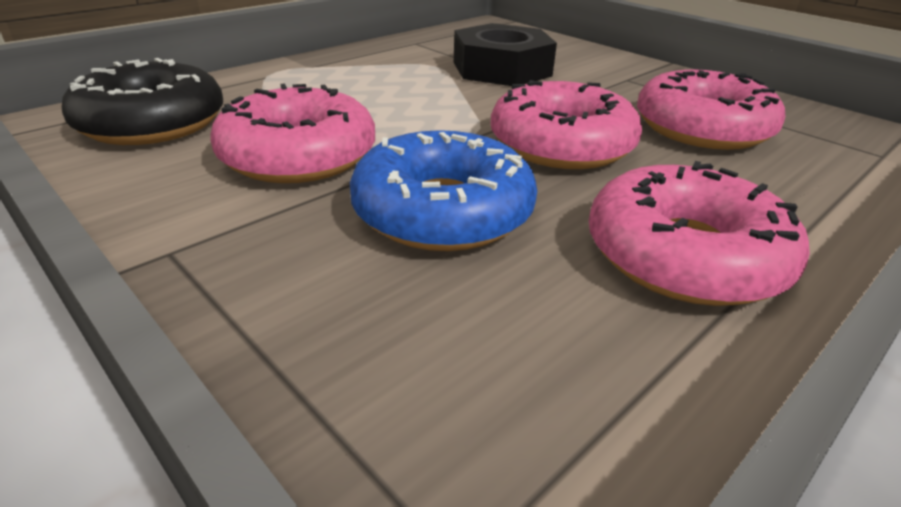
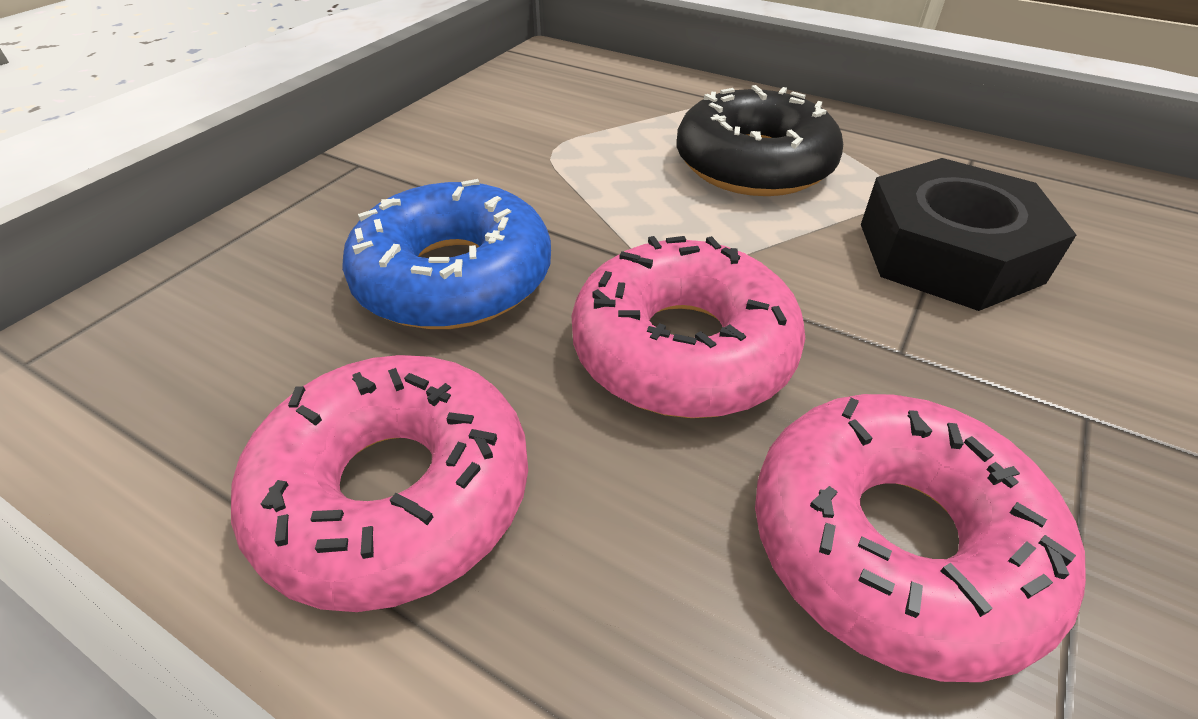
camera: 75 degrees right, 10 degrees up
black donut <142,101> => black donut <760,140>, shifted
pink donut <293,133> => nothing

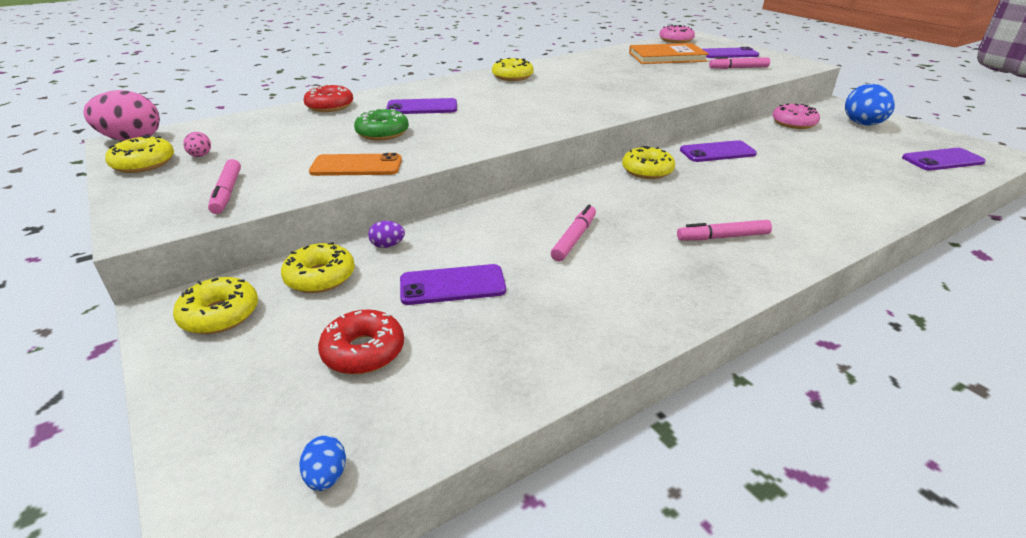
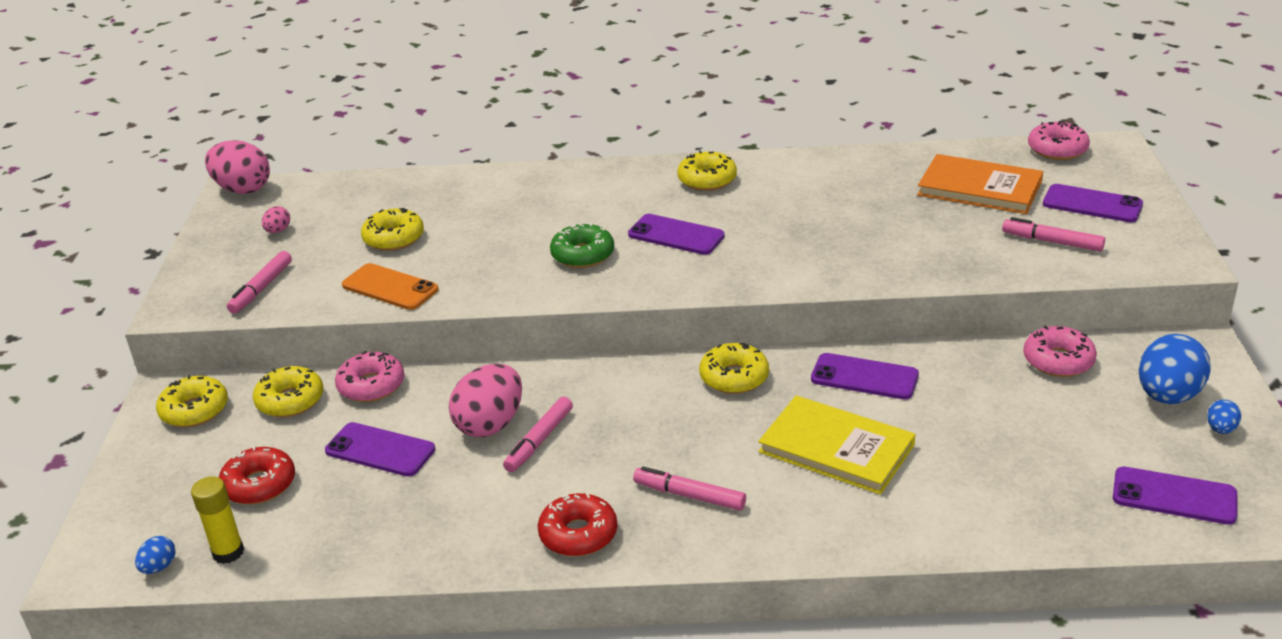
camera: 35 degrees right, 0 degrees up
yellow donut <139,154> => yellow donut <392,229>, shifted
red donut <328,98> => red donut <577,524>, shifted
green donut <381,124> => green donut <582,245>, shifted
purple egg <386,234> => pink donut <369,376>
purple phone <421,106> => purple phone <676,234>, shifted
pink marker <573,233> => pink marker <538,434>, 150 degrees clockwise
nothing => yellow glue stick <217,520>
nothing => pink egg <485,400>
nothing => yellow book <837,445>
nothing => blue egg <1224,417>

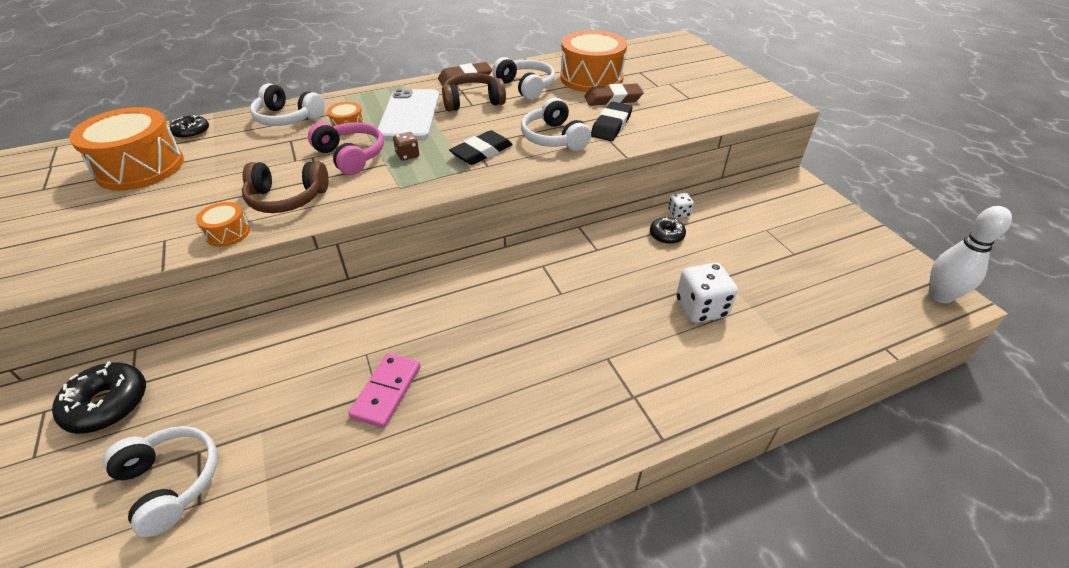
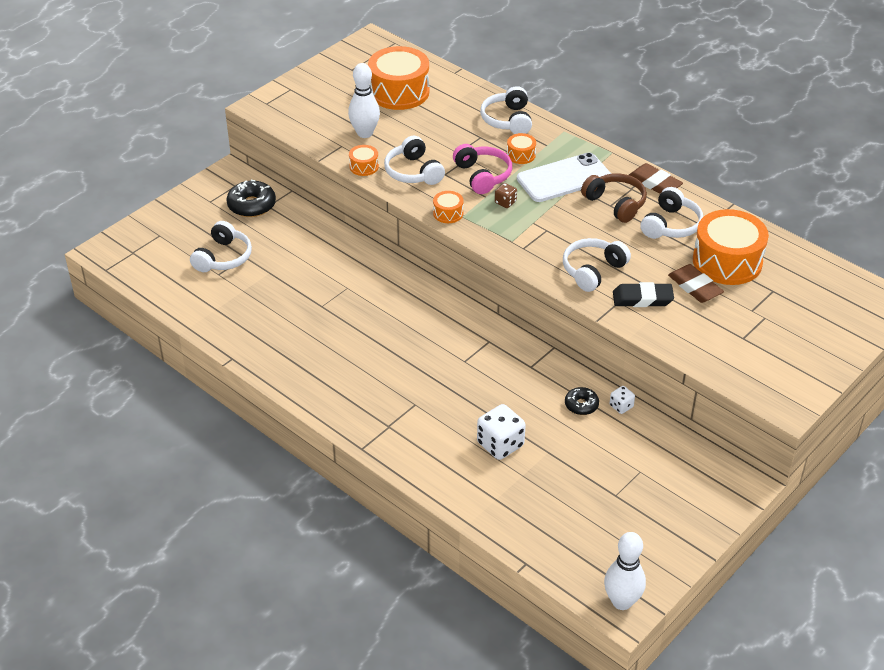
camera: 65 degrees right, 0 degrees up
black donut <189,127> => nothing
brown headphones <285,187> => white headphones <414,160>
pink headphones <346,148> => pink headphones <482,169>, 45 degrees counterclockwise
pink domino <384,390> => nothing
black eraser <481,147> => nothing
nothing => white bowling pin <364,100>
nothing => orange drum <448,207>

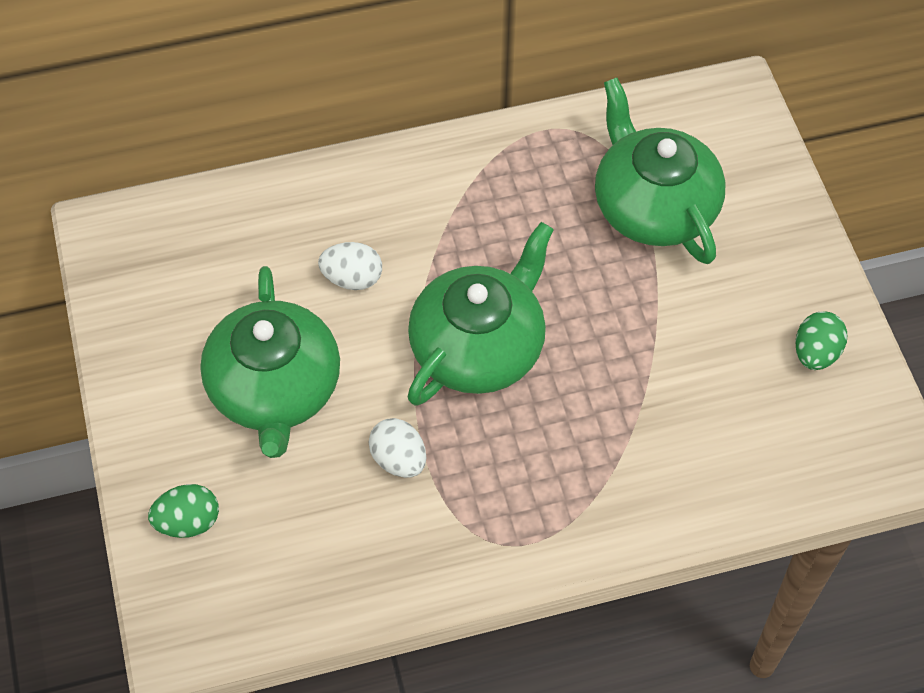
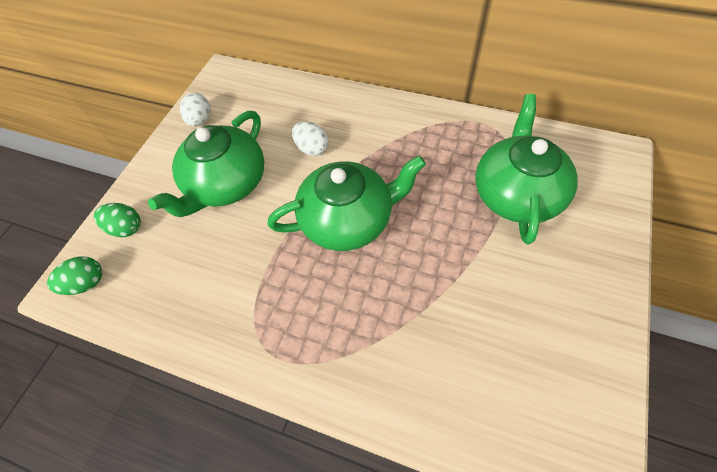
camera: 40 degrees right, 0 degrees up
white egg <397,448> => white egg <195,110>, shifted
green egg <821,340> => green egg <74,275>, shifted

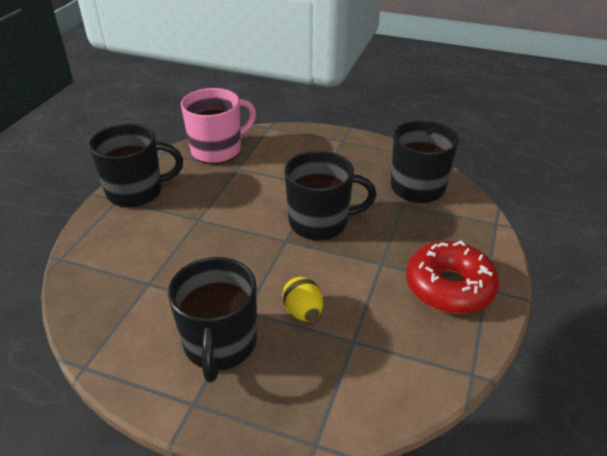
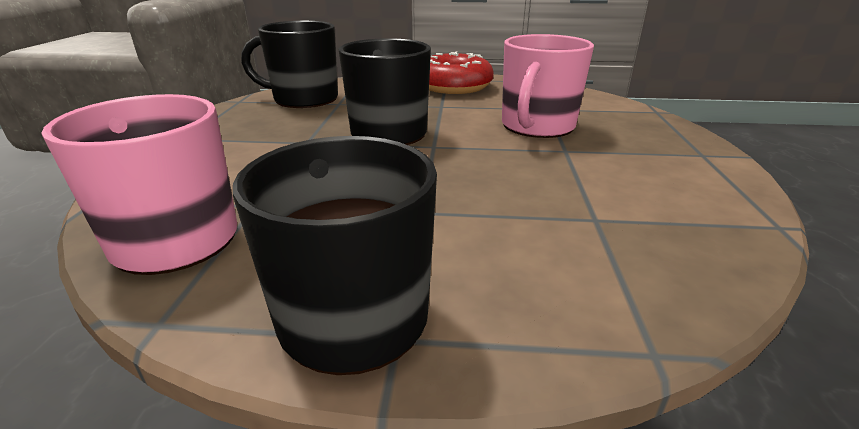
camera: 105 degrees left, 10 degrees down
black mug <212,319> => nothing
yellow egg <302,299> => pink mug <548,86>

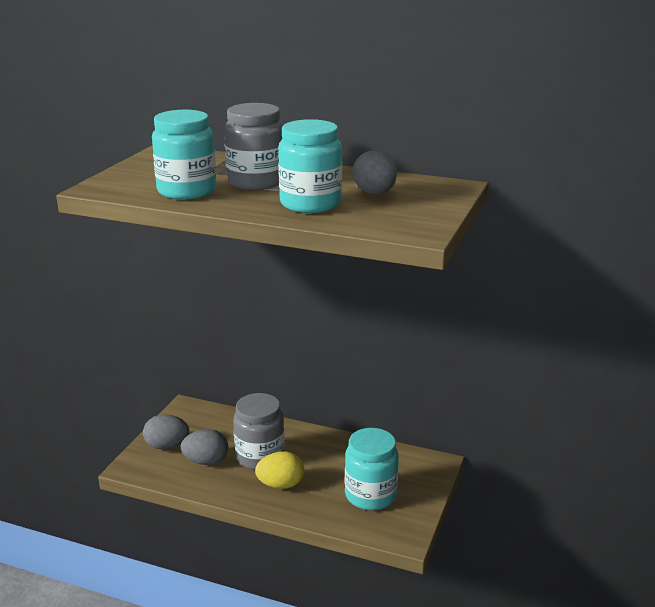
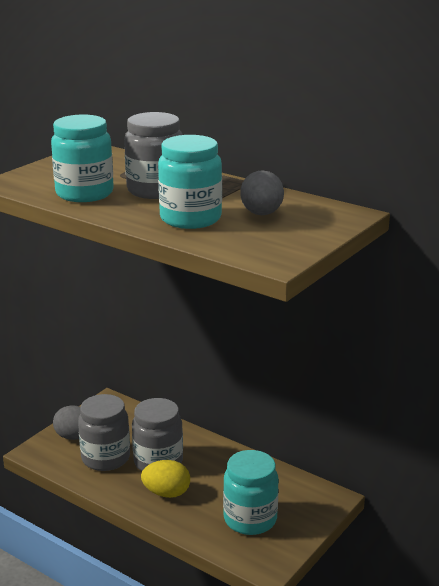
camera: 15 degrees right, 0 degrees up
grey egg <204,447> => grey jar <104,432>

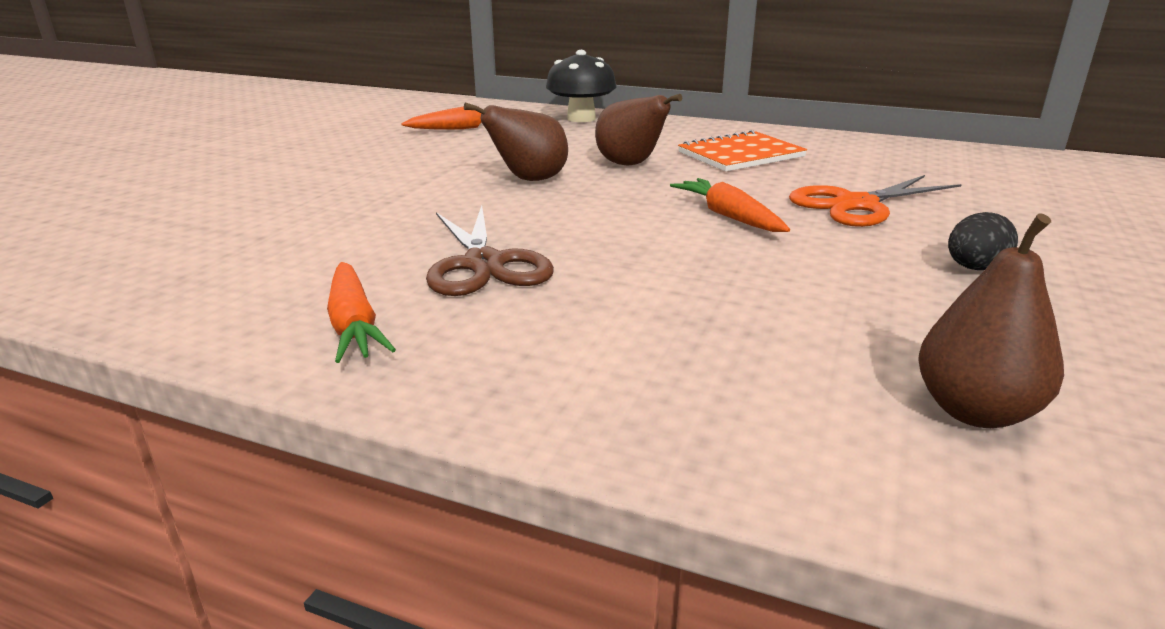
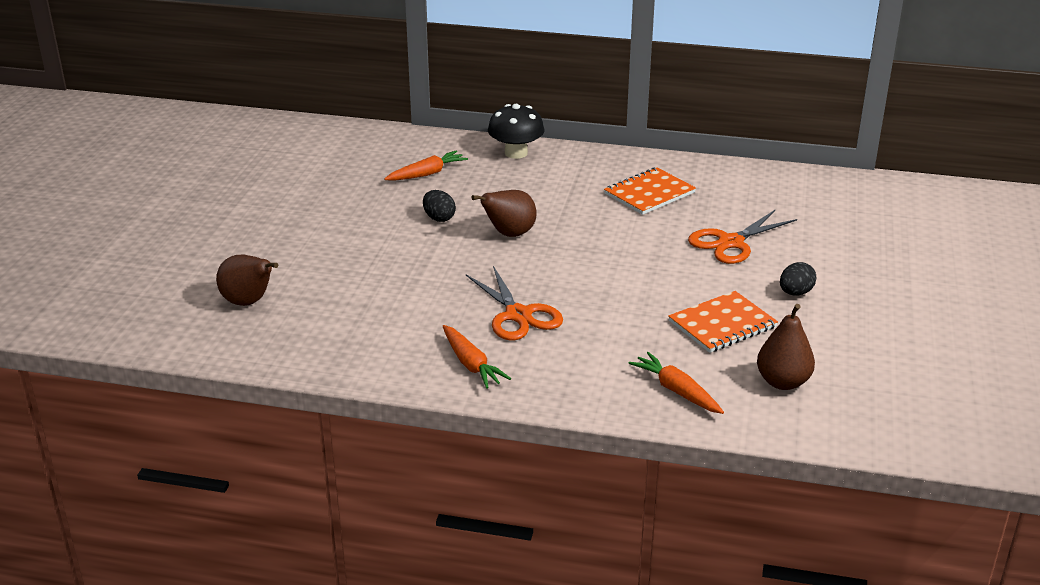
camera: 10 degrees left, 5 degrees up
brown scissors <490,251> => orange scissors <514,303>
brown pear <638,129> => brown pear <247,280>, shifted
orange carrot <730,205> => orange carrot <676,383>, shifted
nothing => black egg <439,206>
nothing => orange notebook <723,322>

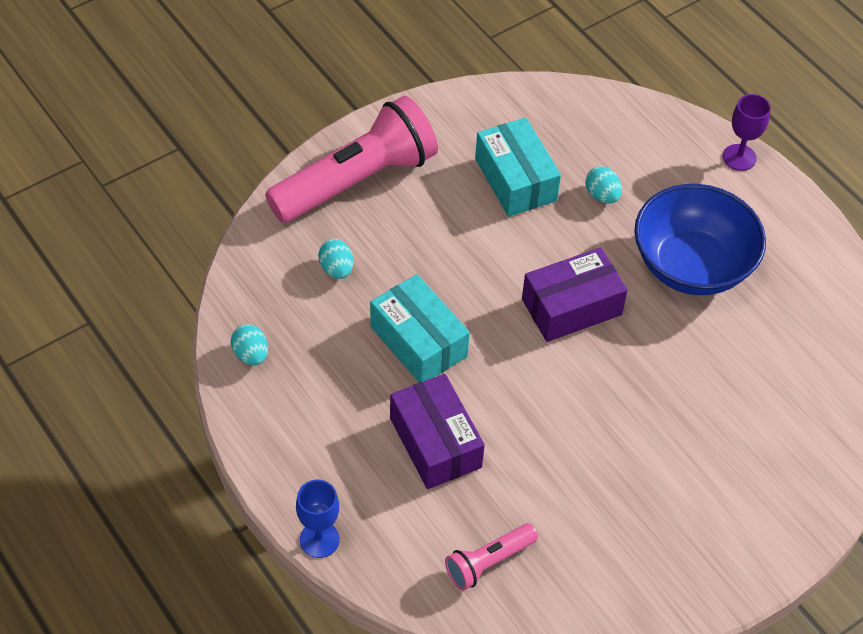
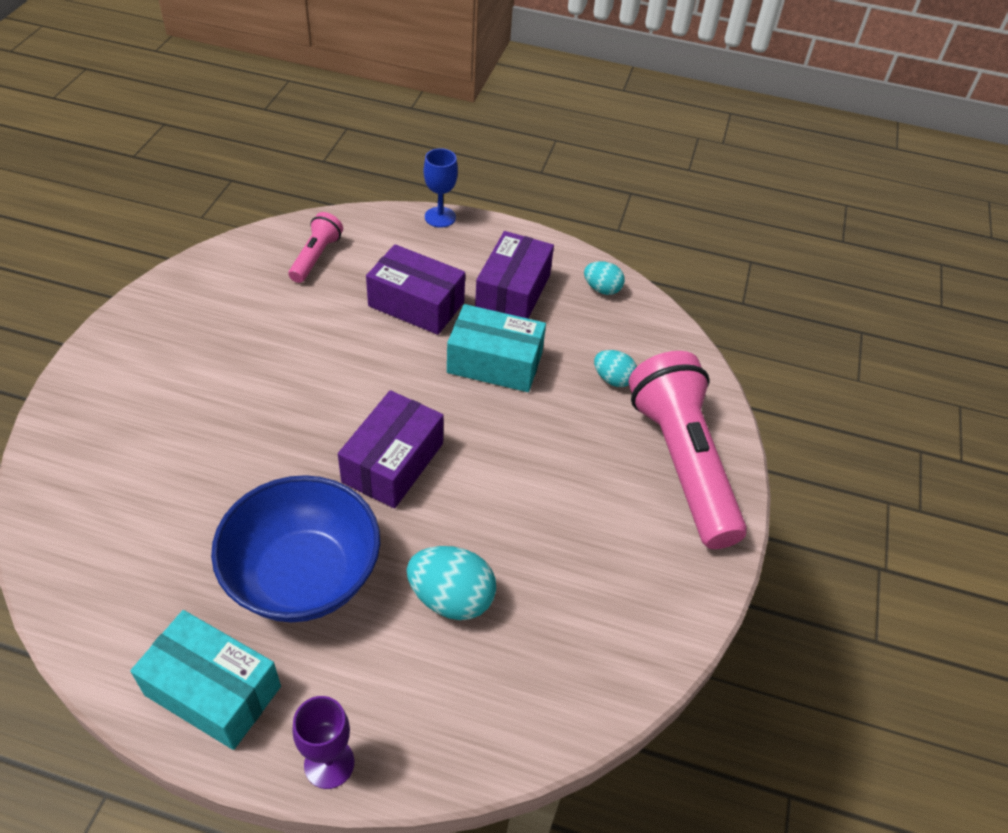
camera: 140 degrees right, 5 degrees down
pink flashlight <351,159> => pink flashlight <687,450>, 150 degrees clockwise
turquoise box <518,167> => turquoise box <205,680>, shifted
turquoise egg <603,184> => turquoise egg <451,583>, x1.64
nothing => purple box <514,275>

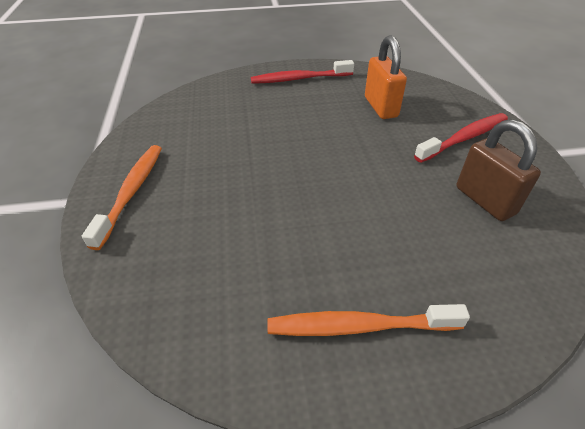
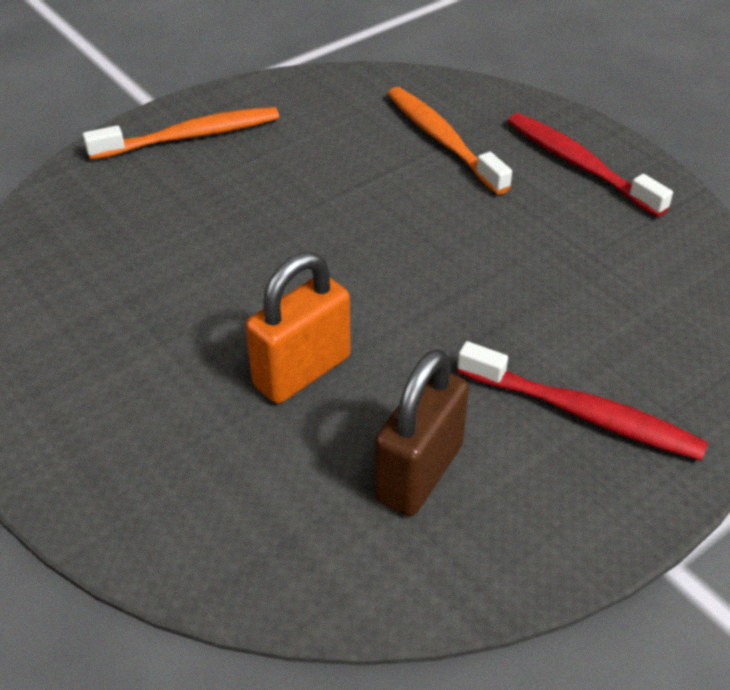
camera: 60 degrees right, 0 degrees up
orange toothbrush <368,320> => orange toothbrush <450,141>, shifted
orange padlock <386,77> => orange padlock <298,328>, shifted

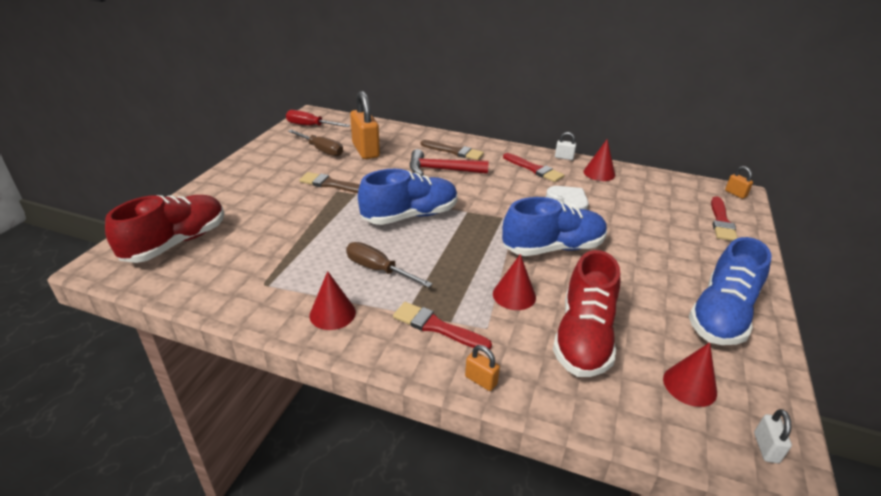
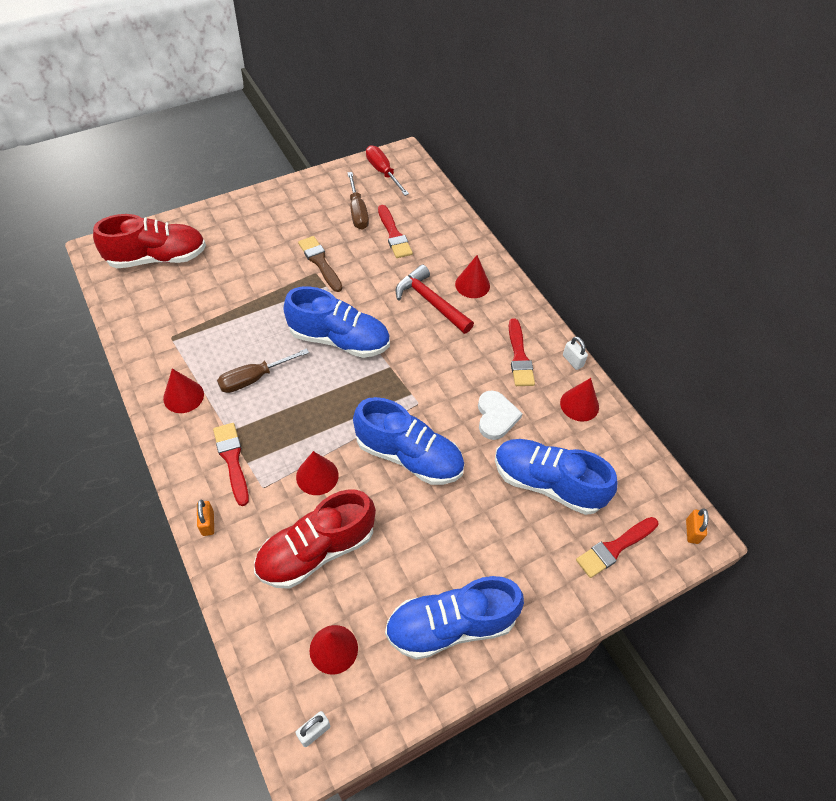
camera: 40 degrees right, 20 degrees up
brown screwdriver <389,265> => brown screwdriver <263,370>, 105 degrees counterclockwise
orange padlock <365,125> => red brush <395,231>
brown brush <452,150> => red cone <472,276>
nothing => blue shoe <556,477>

